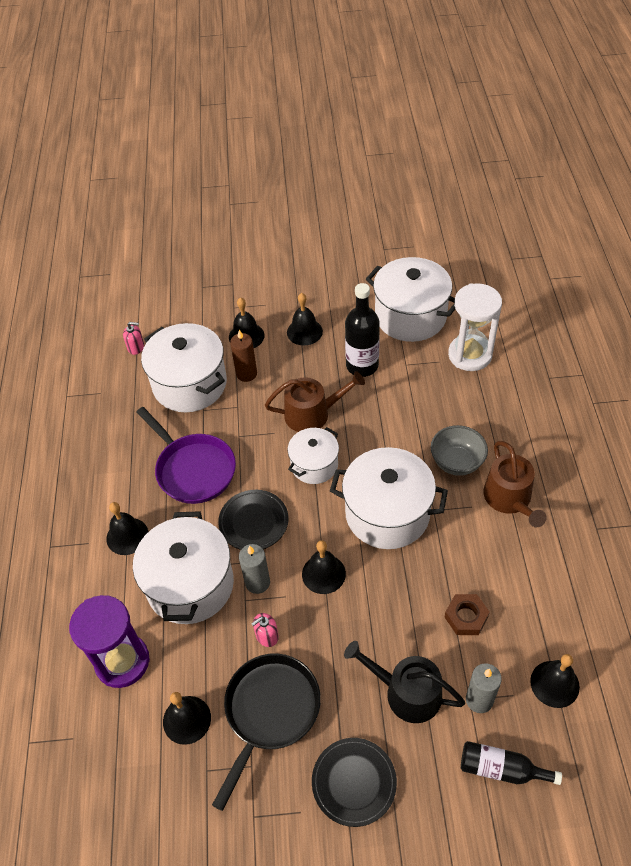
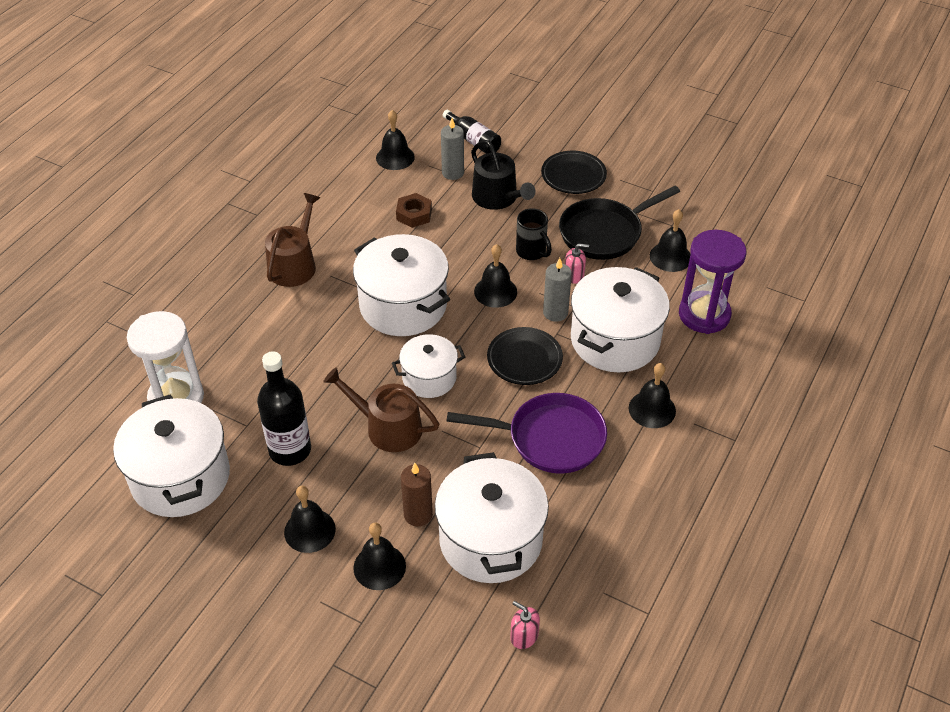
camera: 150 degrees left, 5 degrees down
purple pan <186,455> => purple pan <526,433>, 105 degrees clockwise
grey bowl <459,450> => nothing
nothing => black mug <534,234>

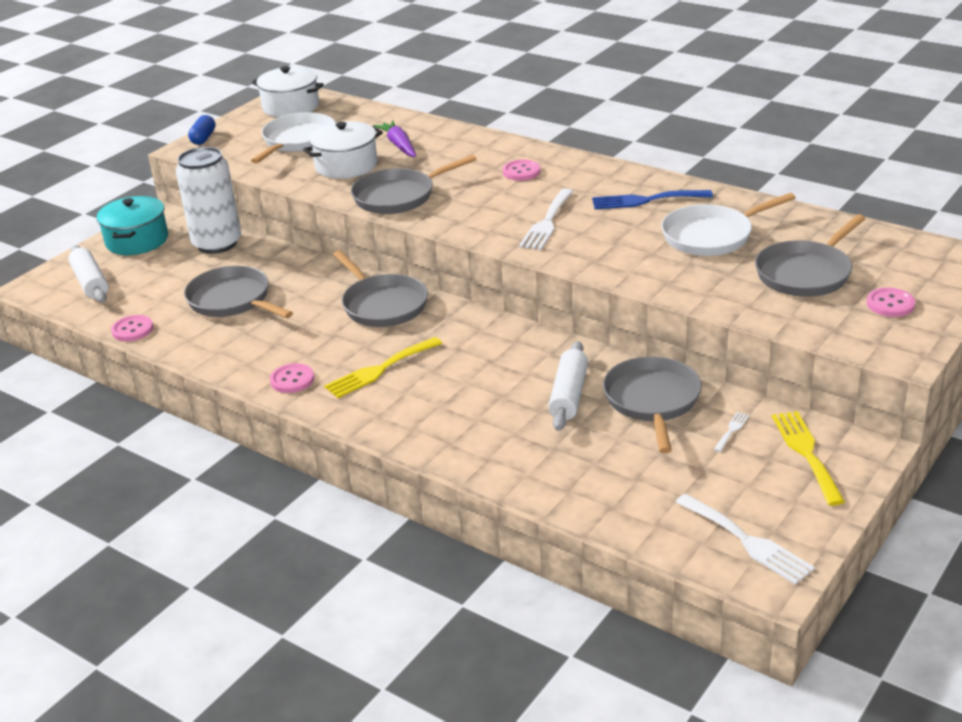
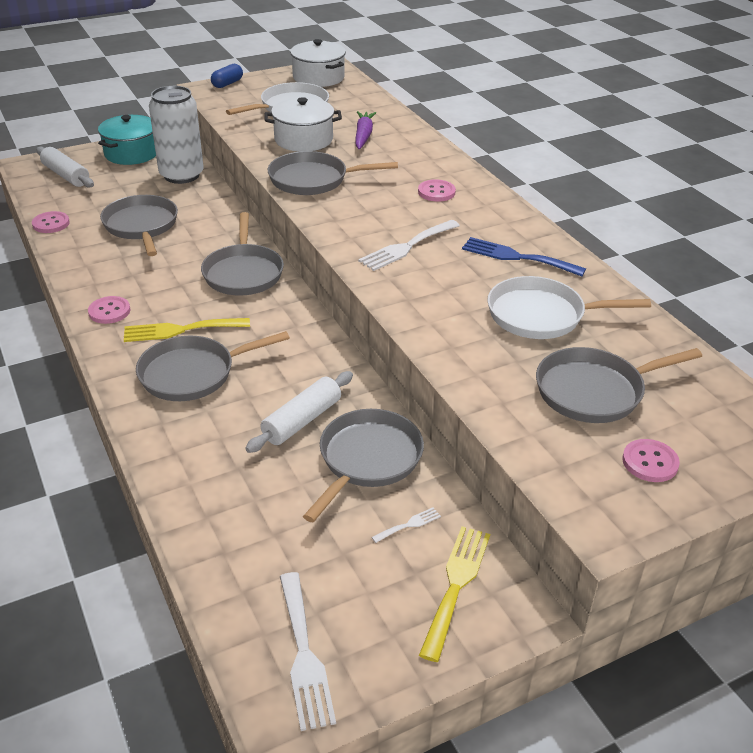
camera: 25 degrees right, 5 degrees up
white rolling pin <88,274> => white rolling pin <65,167>, 45 degrees counterclockwise
nothing => grey pan <213,366>

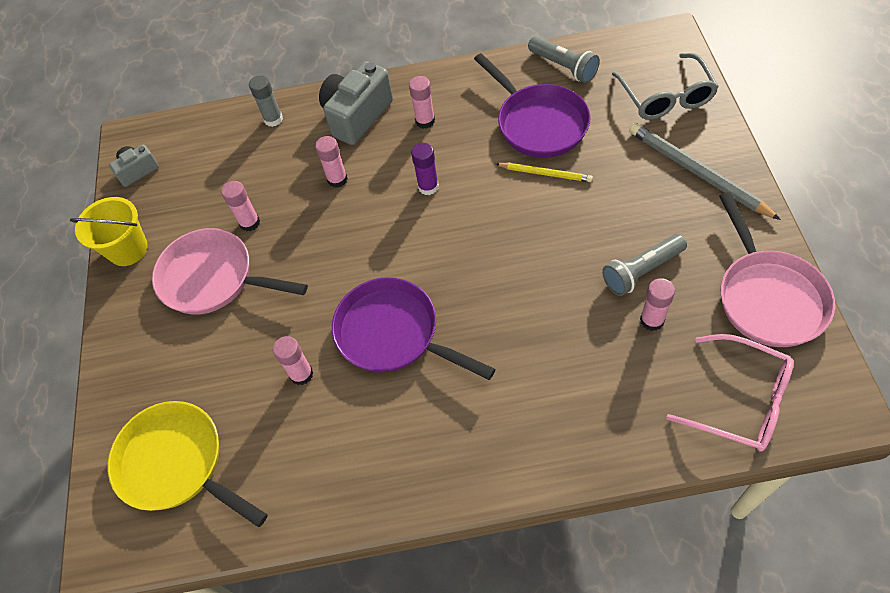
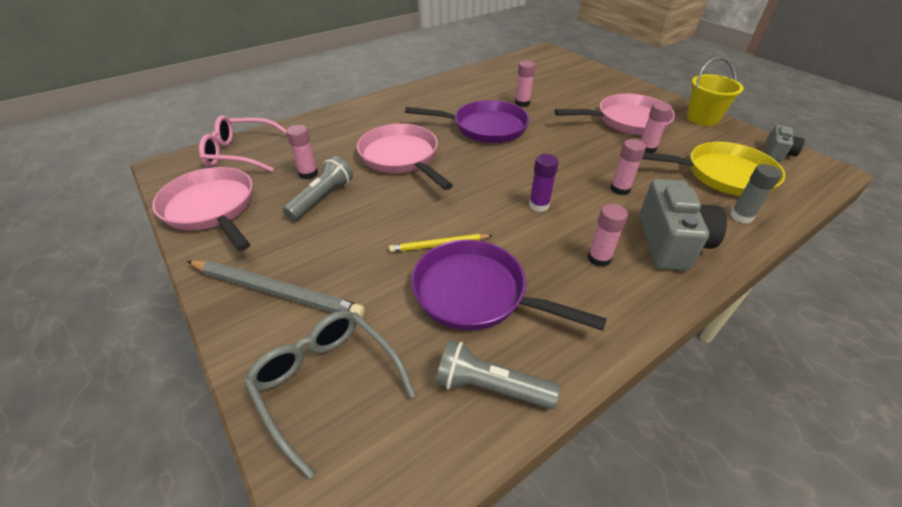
camera: 145 degrees right, 15 degrees down
yellow pan <188,464> => yellow pan <713,169>, shifted
nothing => pink pan <405,157>

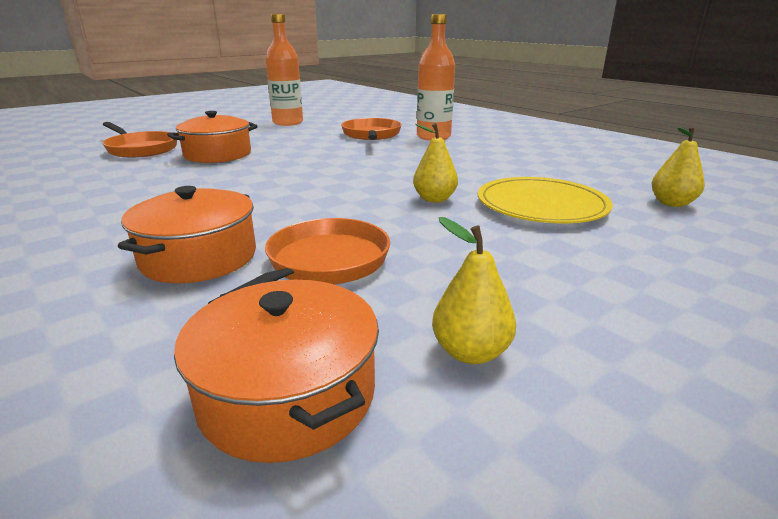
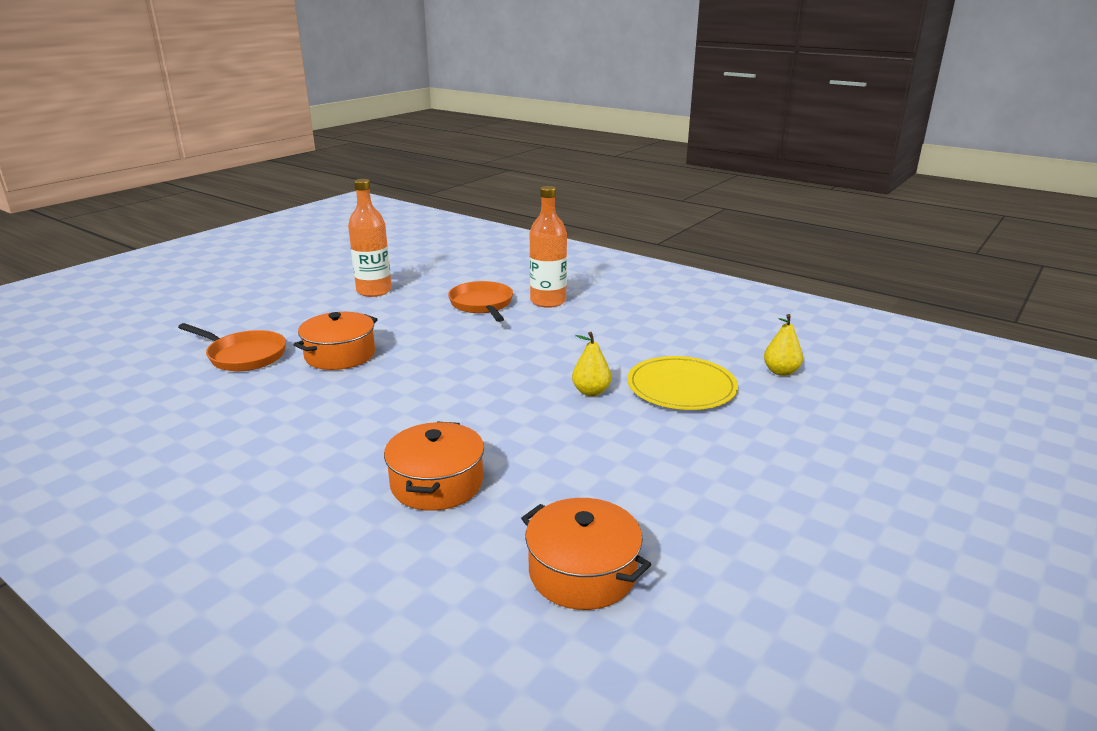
camera: 15 degrees left, 0 degrees up
orange pan <299,261> => nothing
yellow pear <474,290> => nothing

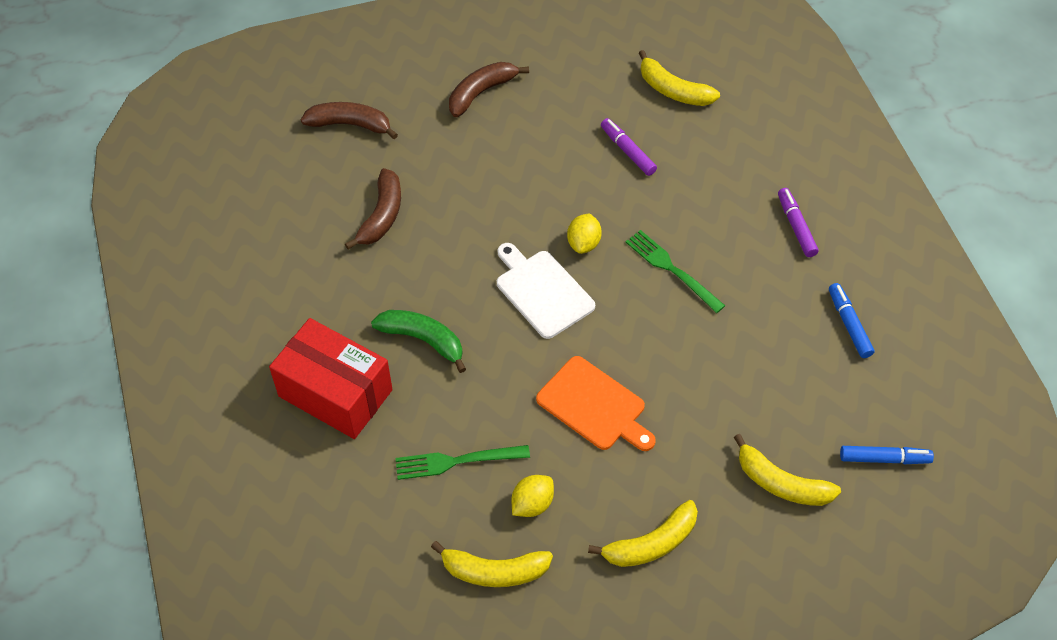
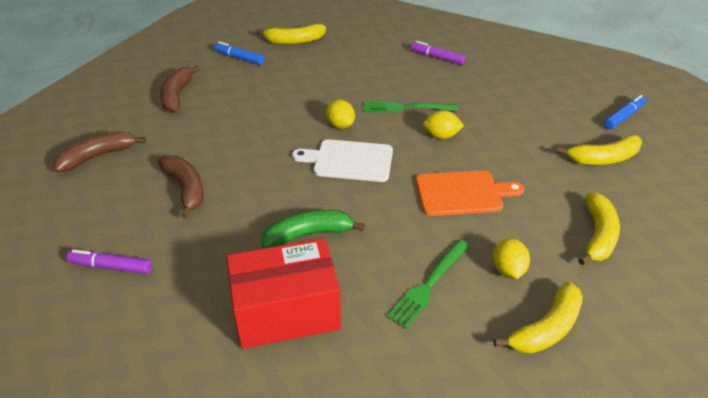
camera: 45 degrees left, 15 degrees down
purple marker <629,147> => purple marker <109,261>, shifted
blue marker <851,320> => blue marker <239,53>, shifted
nothing => yellow lemon <443,124>

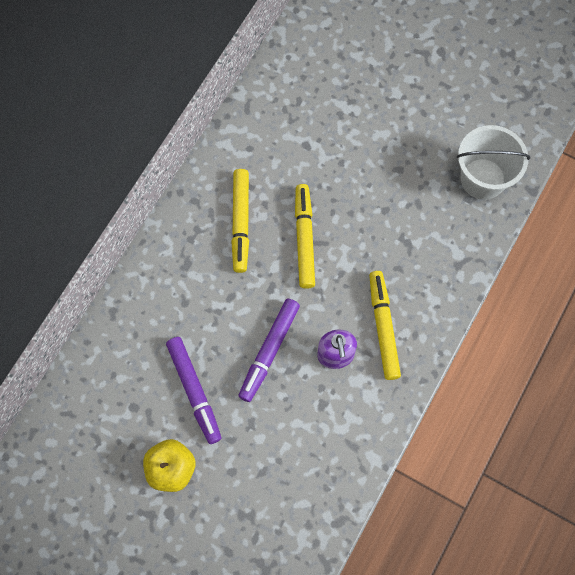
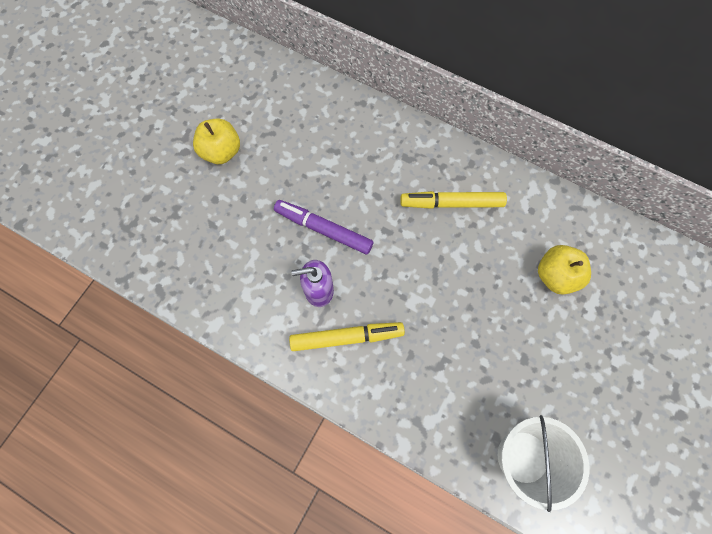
camera: 90 degrees right, 0 degrees up
purple marker <193,390> => nothing
yellow marker <305,236> => nothing
nothing => yellow apple <564,270>

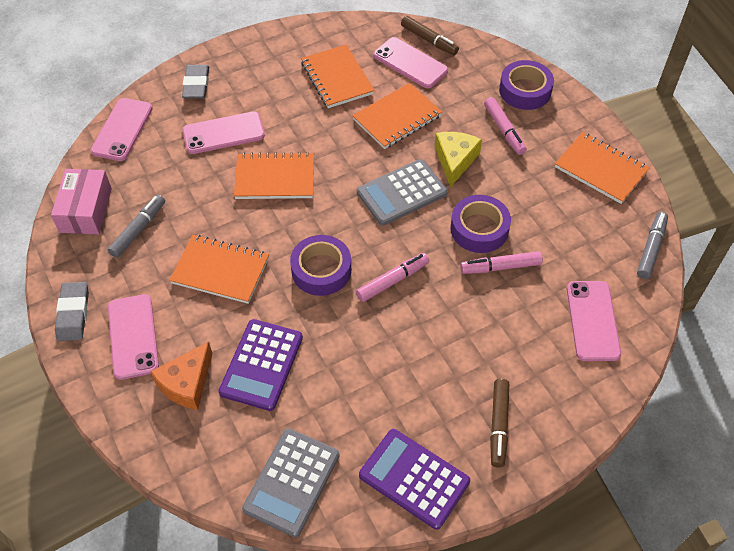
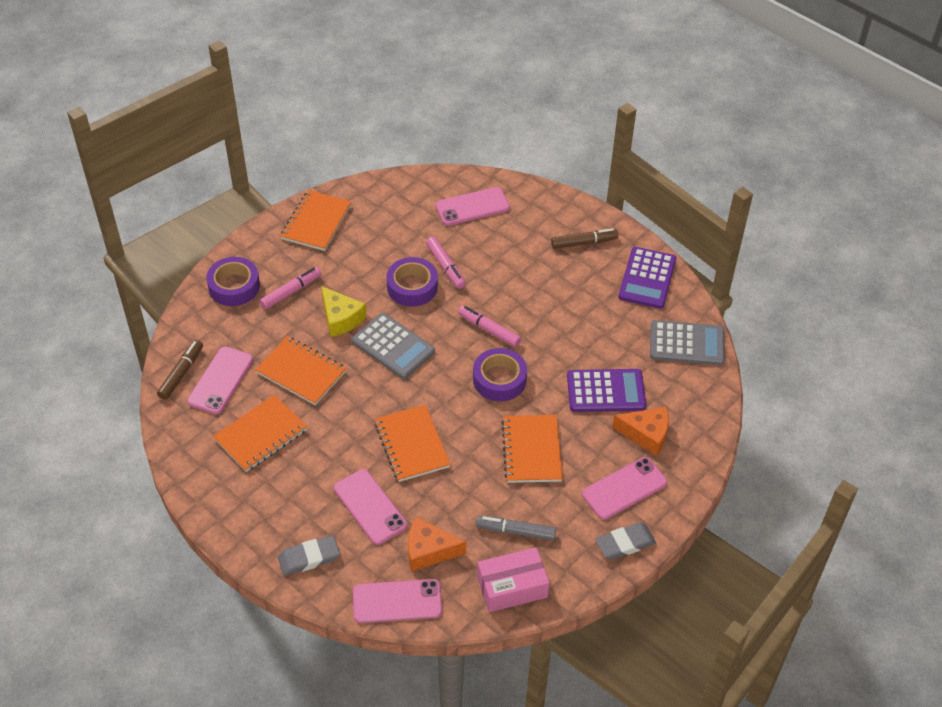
camera: 110 degrees left, 5 degrees down
yellow cheese <458,159> => yellow cheese <344,311>, 120 degrees counterclockwise
grey marker <652,245> => nothing
nothing => orange cheese <437,544>

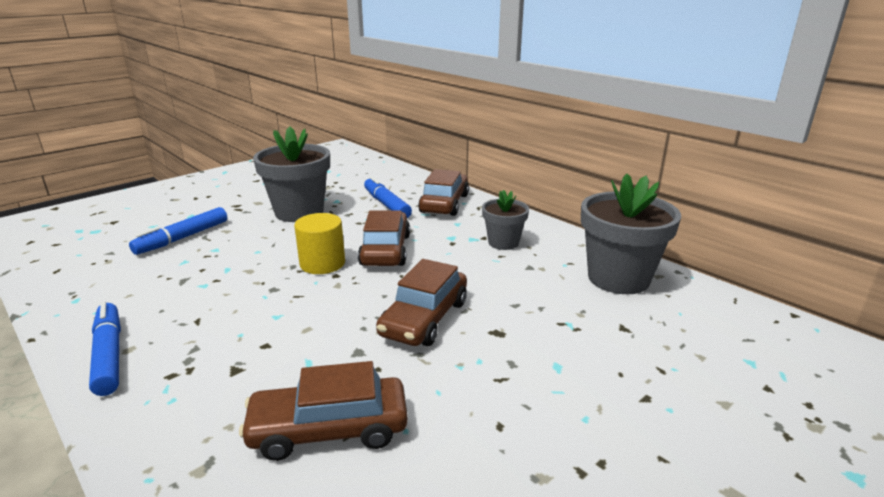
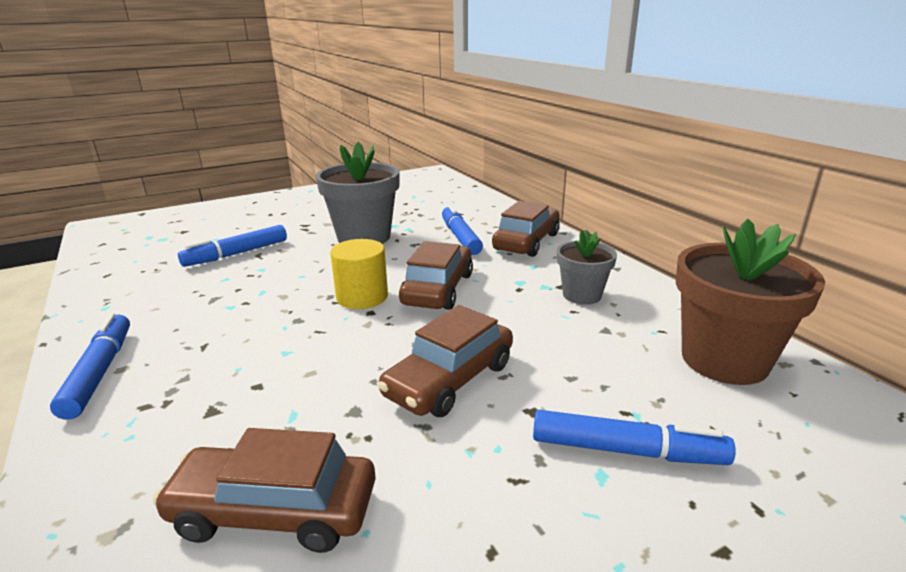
camera: 15 degrees right, 0 degrees up
grey flower pot <631,233> => brown flower pot <750,302>
nothing => blue marker <634,437>

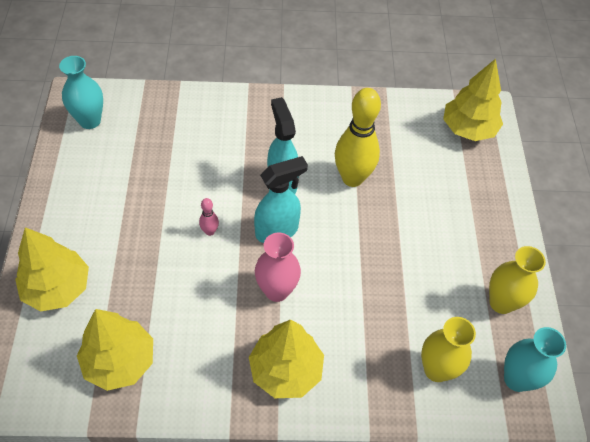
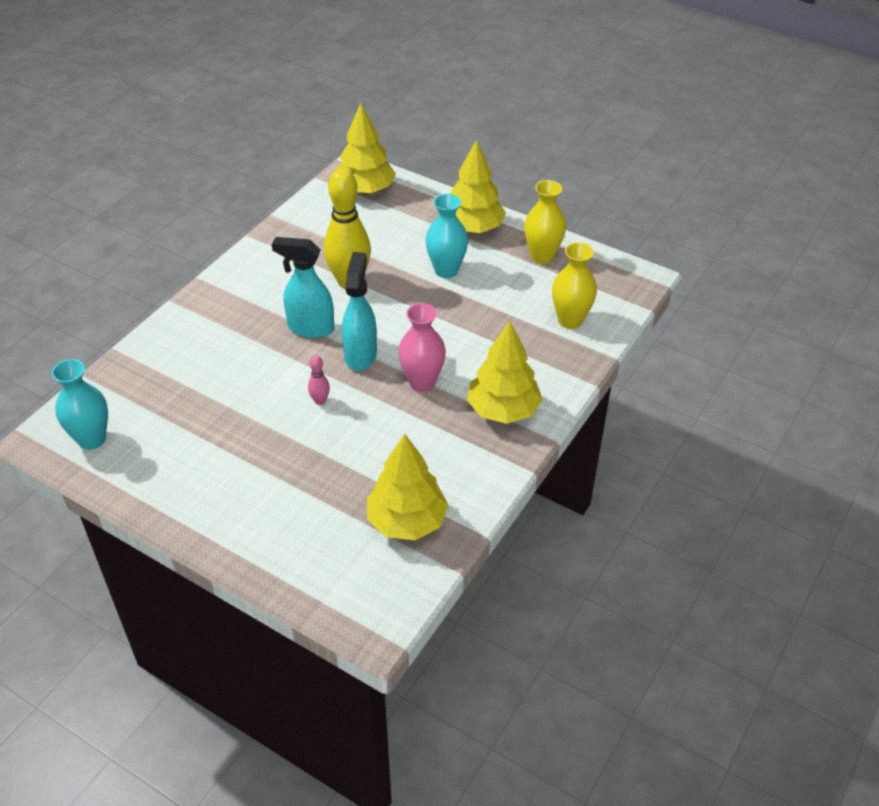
camera: 55 degrees left, 10 degrees down
yellow tree <52,269> => yellow tree <478,186>, shifted
turquoise vase <535,359> => turquoise vase <446,236>, shifted

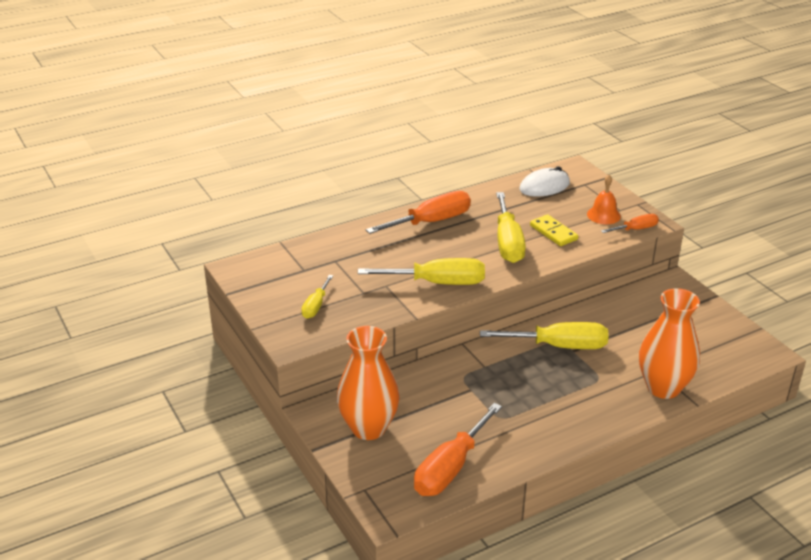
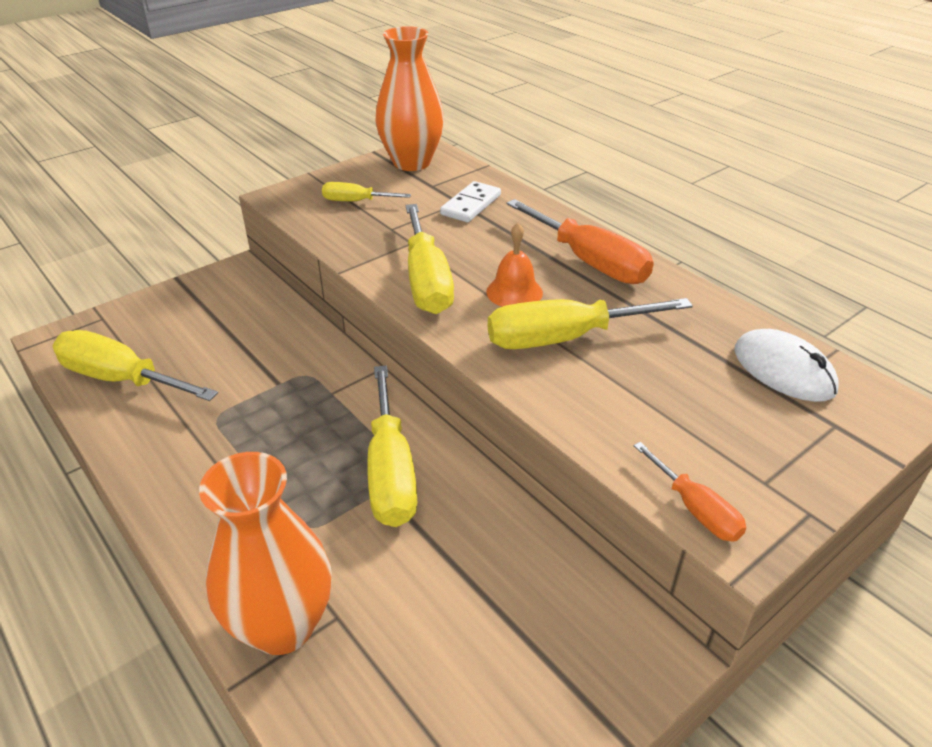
camera: 80 degrees right, 5 degrees up
orange vase <368,383> => orange vase <409,98>, shifted
orange screwdriver <458,449> => yellow screwdriver <135,365>
yellow domino <554,230> => nothing
orange bell <604,199> => orange bell <514,265>, shifted
nothing => white domino <470,201>

